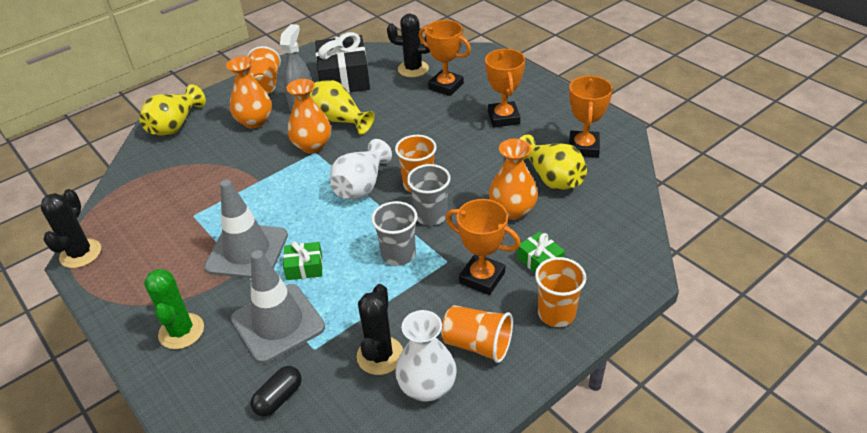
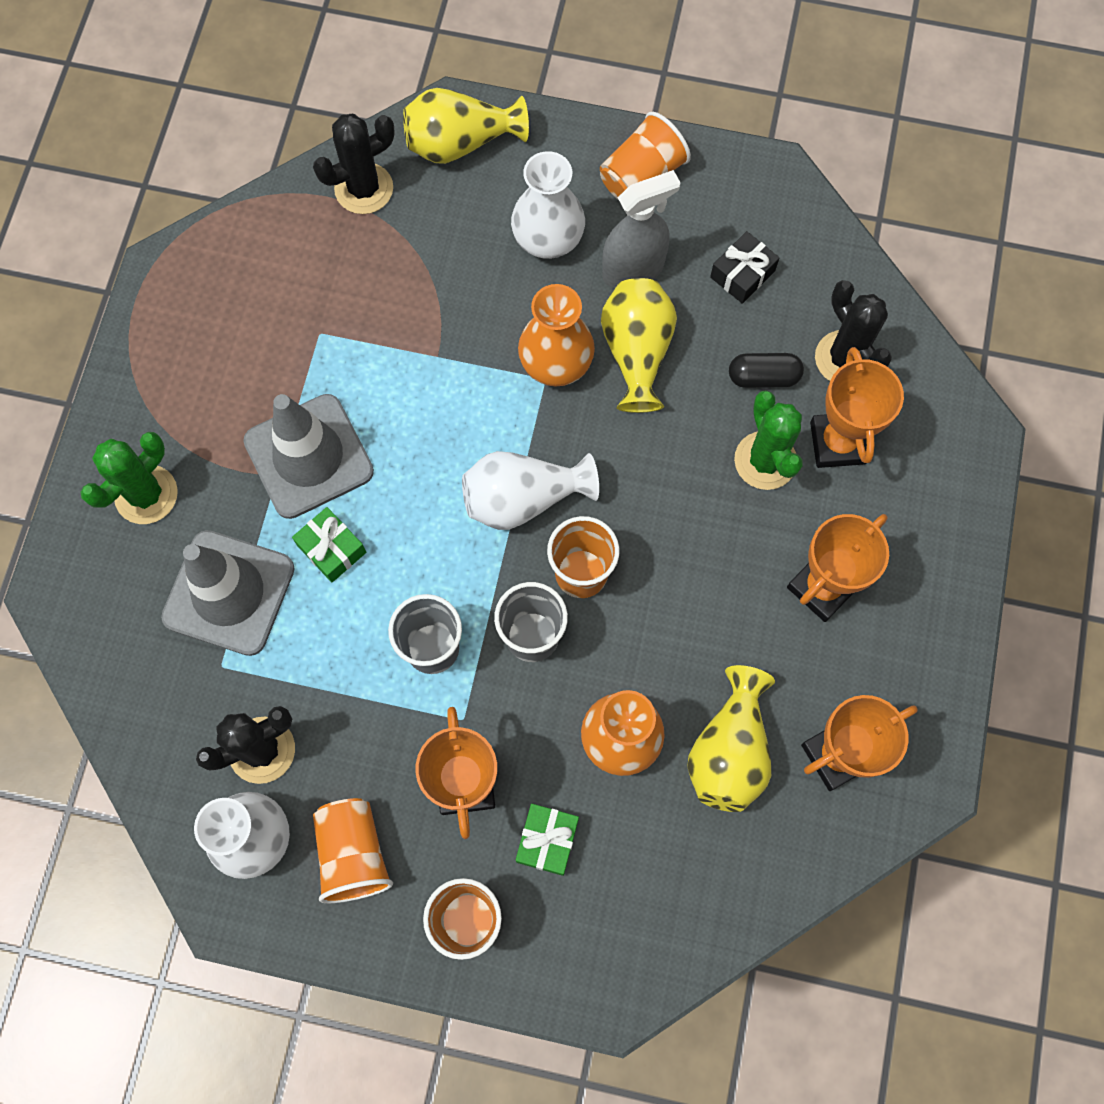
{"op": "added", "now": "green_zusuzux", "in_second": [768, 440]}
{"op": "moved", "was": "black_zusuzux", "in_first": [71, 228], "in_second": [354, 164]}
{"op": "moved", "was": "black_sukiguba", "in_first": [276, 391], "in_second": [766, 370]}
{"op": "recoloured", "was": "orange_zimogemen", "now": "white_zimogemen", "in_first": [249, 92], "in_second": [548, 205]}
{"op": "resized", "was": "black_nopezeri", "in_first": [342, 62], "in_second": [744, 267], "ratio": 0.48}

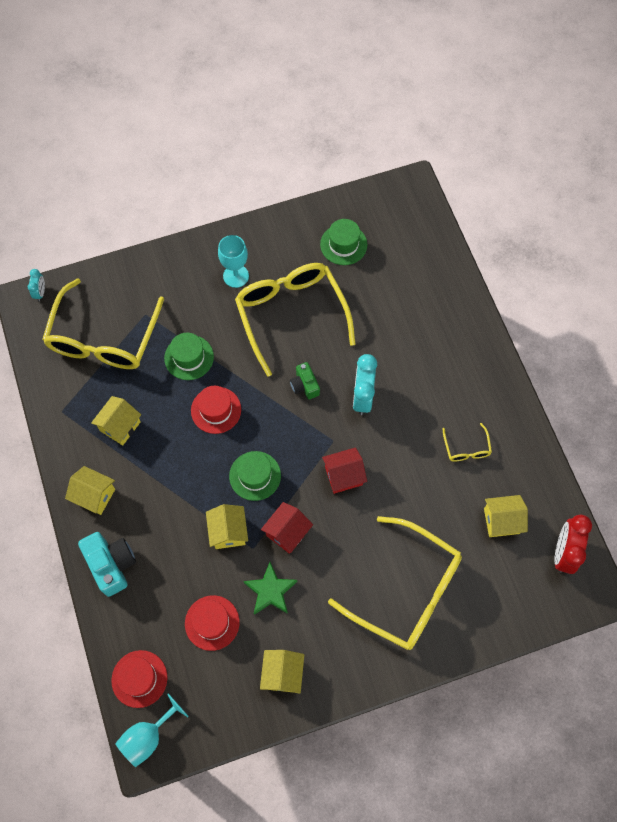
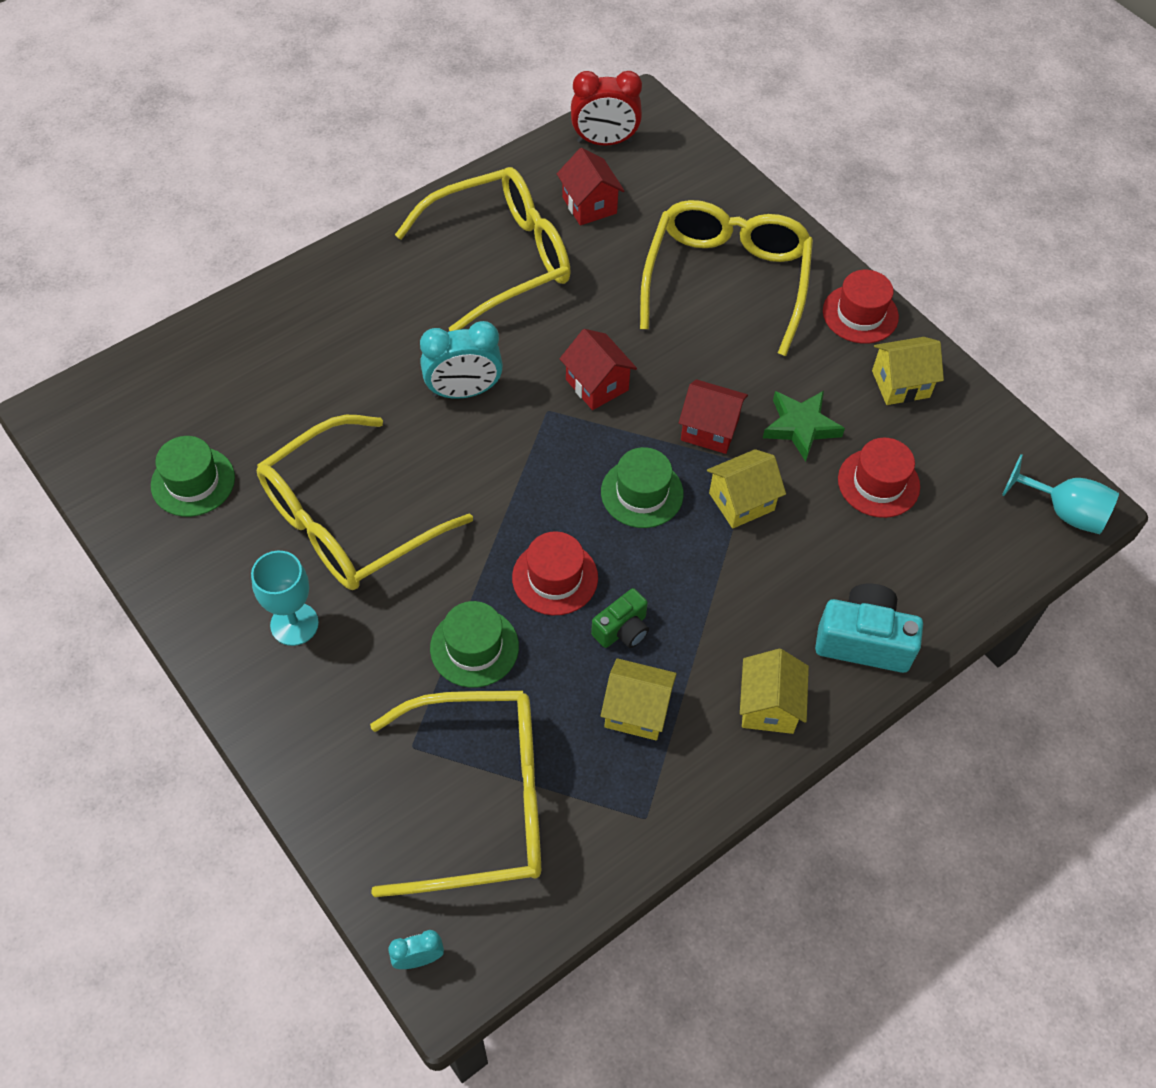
{"op": "moved", "was": "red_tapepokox", "in_first": [139, 679], "in_second": [861, 307]}
{"op": "moved", "was": "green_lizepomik", "in_first": [305, 380], "in_second": [620, 618]}
{"op": "recoloured", "was": "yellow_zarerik", "now": "red_zarerik", "in_first": [506, 516], "in_second": [591, 187]}
{"op": "turned", "was": "turquoise_lizepomik", "in_first": [107, 564], "in_second": [869, 628], "clockwise": 60}
{"op": "resized", "was": "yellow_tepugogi", "in_first": [467, 442], "in_second": [483, 249], "ratio": 2.42}

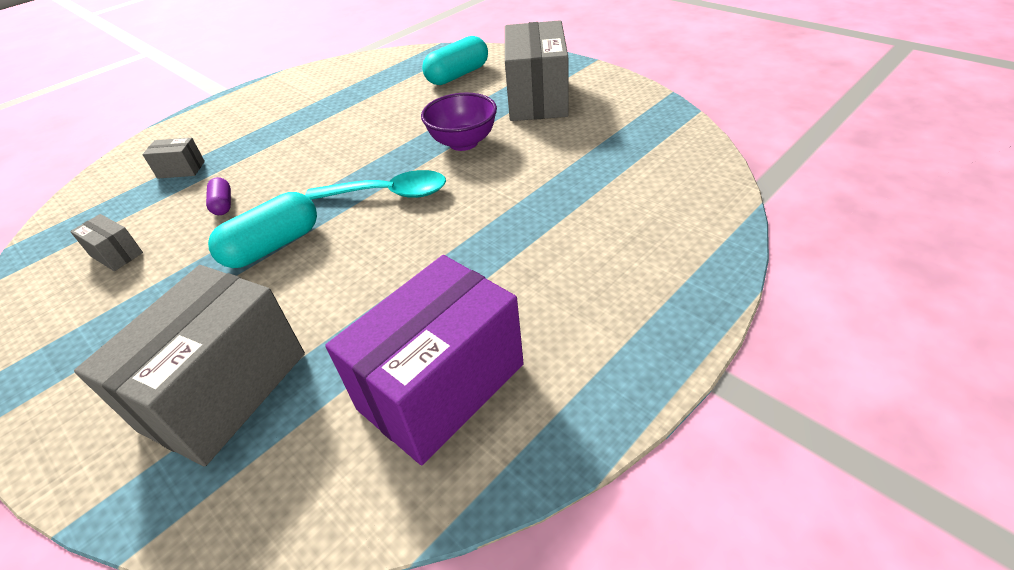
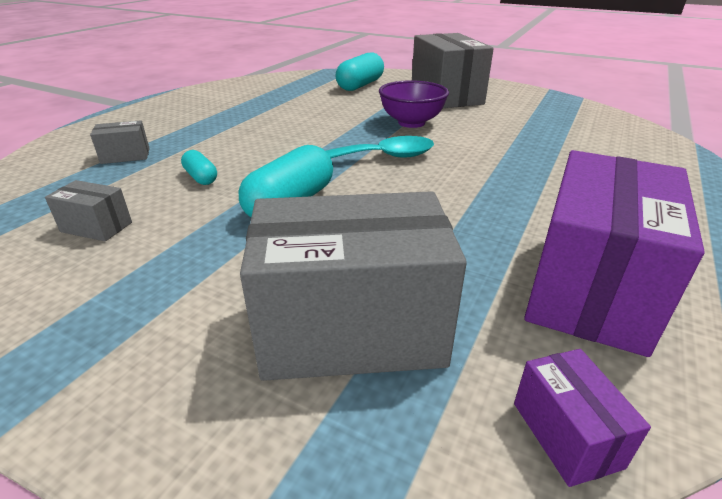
{"op": "added", "now": "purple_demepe", "in_second": [582, 418]}
{"op": "recoloured", "was": "purple_sukiguba", "now": "turquoise_sukiguba", "in_first": [218, 196], "in_second": [199, 167]}
{"op": "turned", "was": "grey_demepe", "in_first": [189, 365], "in_second": [353, 286], "clockwise": 75}

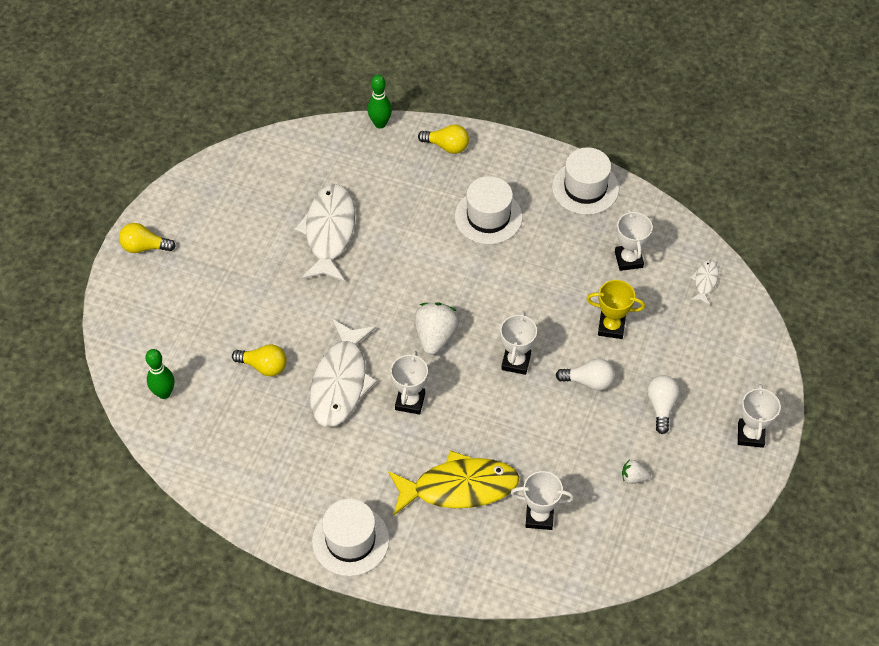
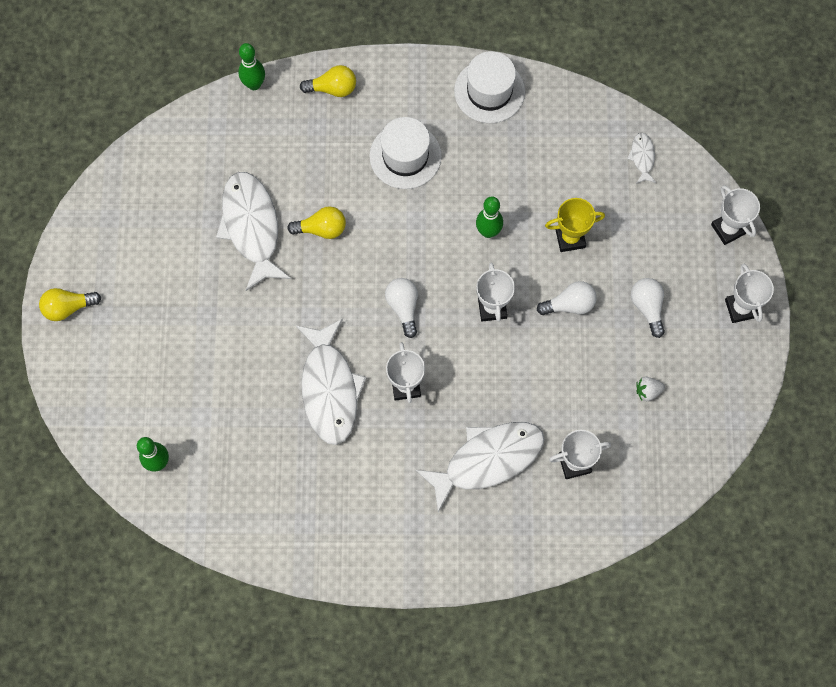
{"op": "removed", "was": "white_tapepokox", "in_first": [350, 537]}
{"op": "added", "now": "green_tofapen", "in_second": [489, 217]}
{"op": "moved", "was": "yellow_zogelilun", "in_first": [259, 360], "in_second": [316, 222]}
{"op": "moved", "was": "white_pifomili", "in_first": [634, 240], "in_second": [735, 215]}
{"op": "replaced", "was": "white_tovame", "now": "white_zogelilun", "in_first": [436, 329], "in_second": [401, 308]}
{"op": "recoloured", "was": "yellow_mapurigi", "now": "white_mapurigi", "in_first": [453, 482], "in_second": [480, 467]}

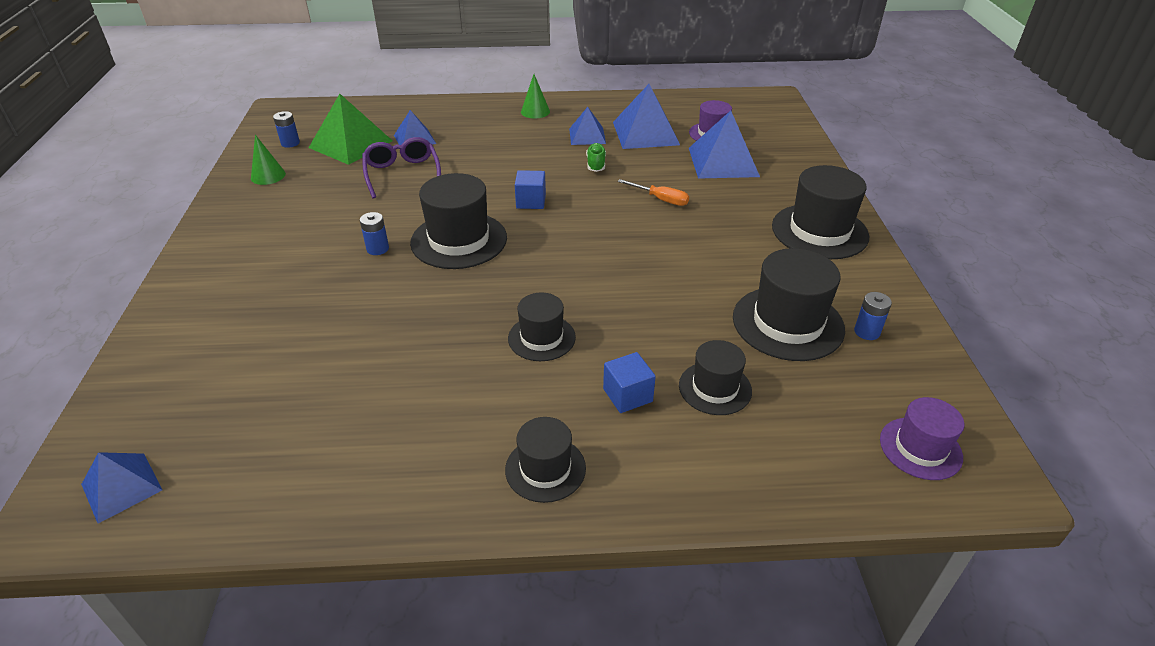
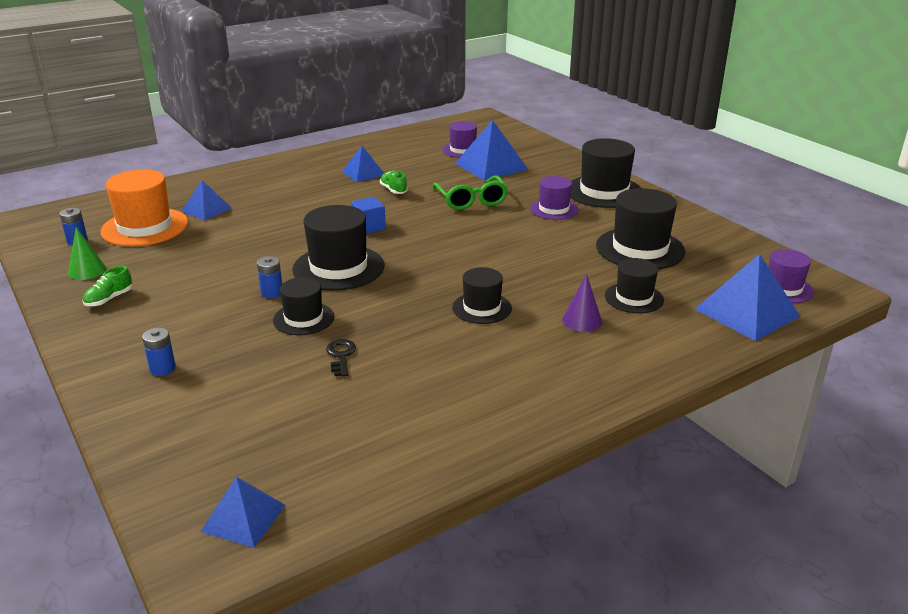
{"op": "removed", "was": "purple_tepugogi", "in_first": [401, 168]}
{"op": "removed", "was": "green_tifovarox", "in_first": [535, 96]}
{"op": "added", "now": "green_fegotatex", "in_second": [107, 286]}
{"op": "added", "now": "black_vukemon", "in_second": [341, 357]}
{"op": "added", "now": "purple_tapepokox", "in_second": [554, 198]}
{"op": "moved", "was": "black_tapepokox", "in_first": [545, 460], "in_second": [303, 306]}
{"op": "moved", "was": "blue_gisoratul", "in_first": [646, 116], "in_second": [747, 297]}
{"op": "moved", "was": "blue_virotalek", "in_first": [873, 316], "in_second": [159, 352]}
{"op": "replaced", "was": "green_gisoratul", "now": "orange_tapepokox", "in_first": [351, 129], "in_second": [144, 207]}
{"op": "replaced", "was": "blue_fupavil", "now": "purple_tifovarox", "in_first": [629, 382], "in_second": [582, 303]}
{"op": "replaced", "was": "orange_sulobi", "now": "green_tepugogi", "in_first": [653, 192], "in_second": [470, 192]}

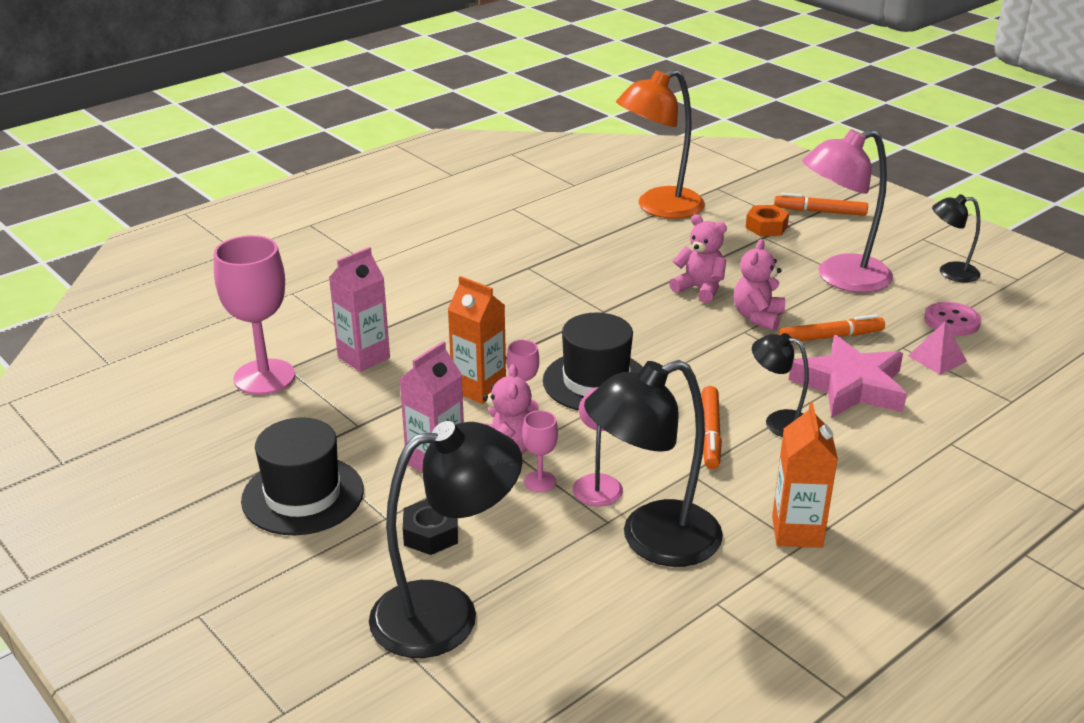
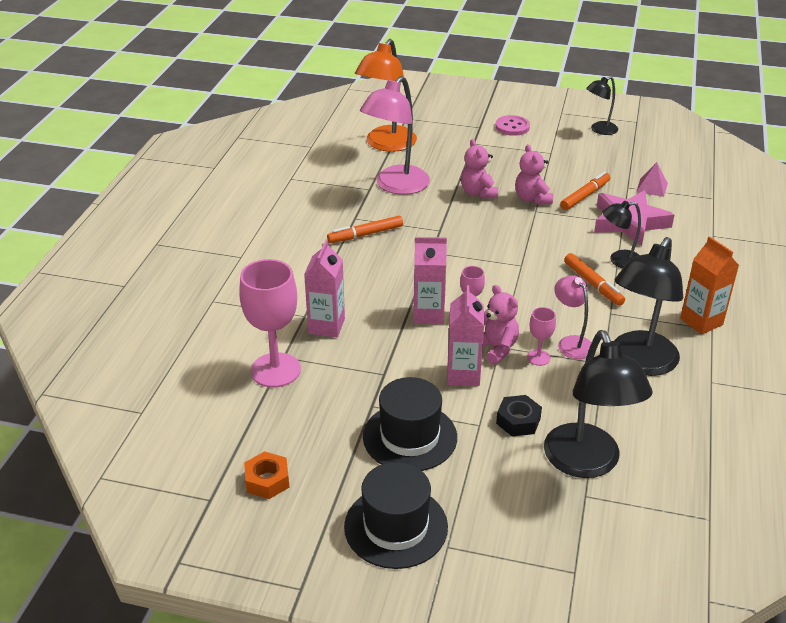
{"op": "moved", "was": "black_tapepokox", "in_first": [593, 362], "in_second": [396, 515]}
{"op": "moved", "was": "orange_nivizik", "in_first": [767, 220], "in_second": [266, 475]}
{"op": "moved", "was": "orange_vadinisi", "in_first": [821, 204], "in_second": [365, 229]}
{"op": "moved", "was": "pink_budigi", "in_first": [847, 211], "in_second": [395, 135]}
{"op": "moved", "was": "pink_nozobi", "in_first": [952, 319], "in_second": [512, 125]}
{"op": "recoloured", "was": "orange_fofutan", "now": "pink_fofutan", "in_first": [476, 340], "in_second": [430, 280]}
{"op": "turned", "was": "black_budigi", "in_first": [445, 539], "in_second": [598, 404], "clockwise": 135}
{"op": "turned", "was": "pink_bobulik", "in_first": [698, 258], "in_second": [479, 168], "clockwise": -105}

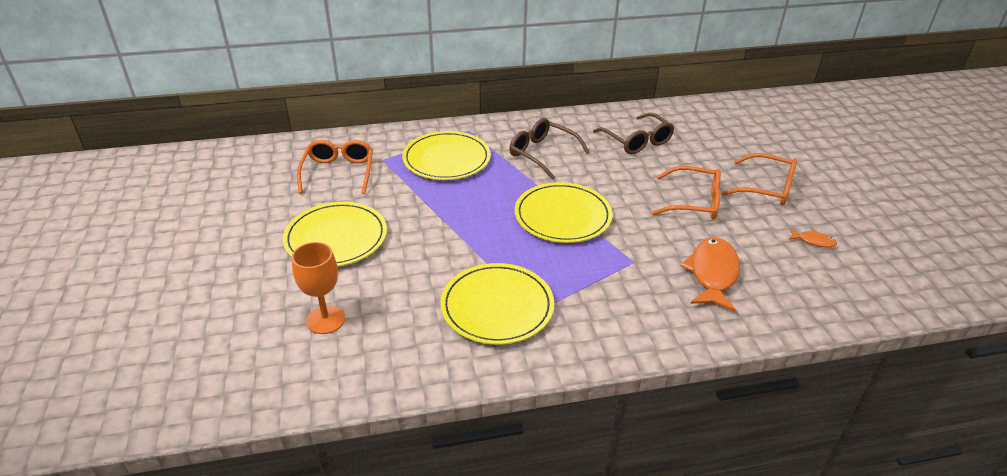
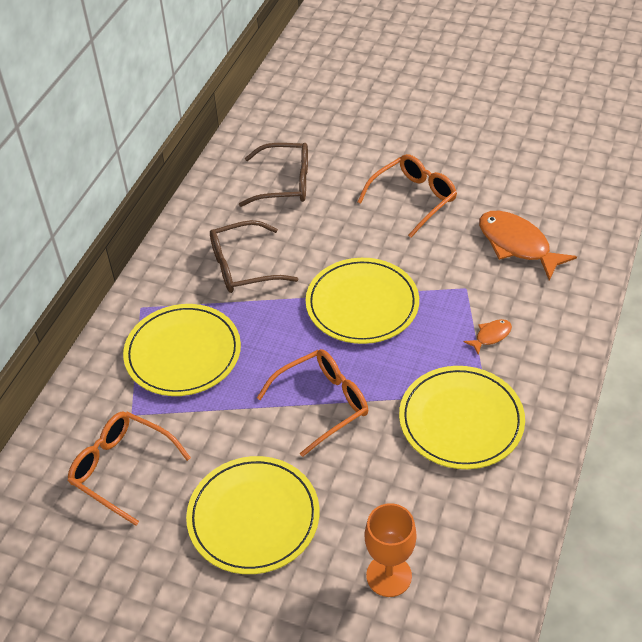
{"op": "moved", "was": "orange_tepugogi", "in_first": [759, 179], "in_second": [312, 403]}
{"op": "moved", "was": "orange_mapurigi", "in_first": [813, 238], "in_second": [488, 337]}

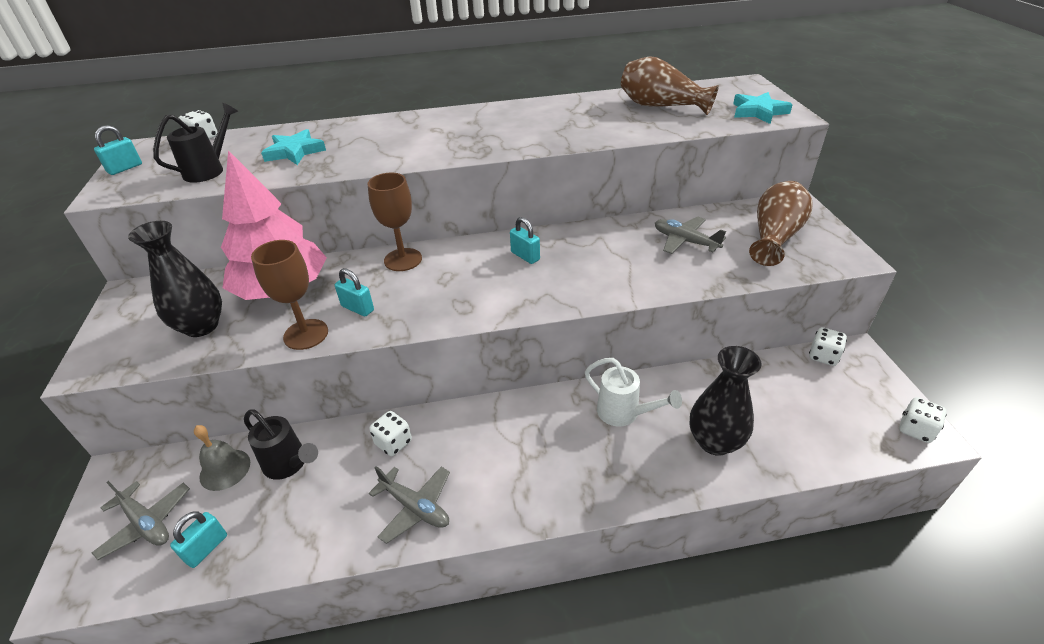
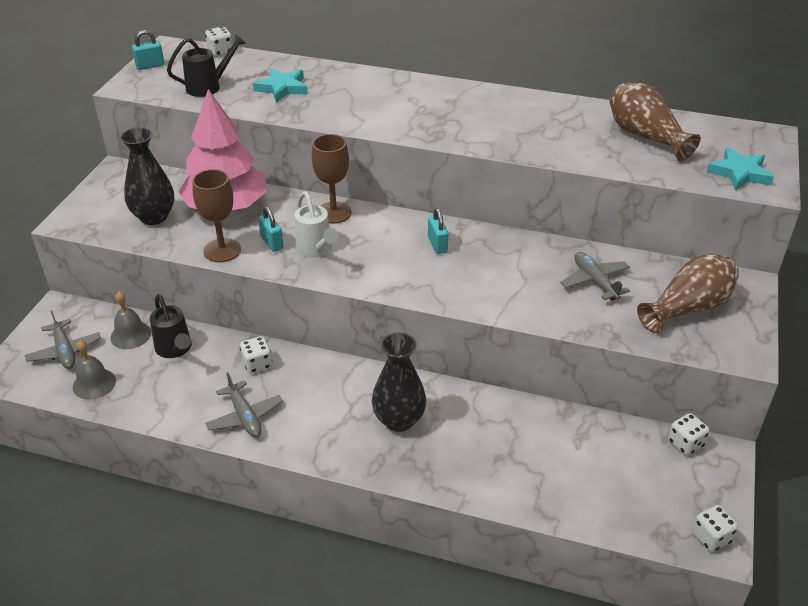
{"op": "moved", "was": "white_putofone", "in_first": [633, 392], "in_second": [317, 224]}
{"op": "moved", "was": "black_zimogemen", "in_first": [726, 401], "in_second": [399, 382]}
{"op": "replaced", "was": "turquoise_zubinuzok", "now": "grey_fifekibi", "in_first": [198, 540], "in_second": [94, 370]}

